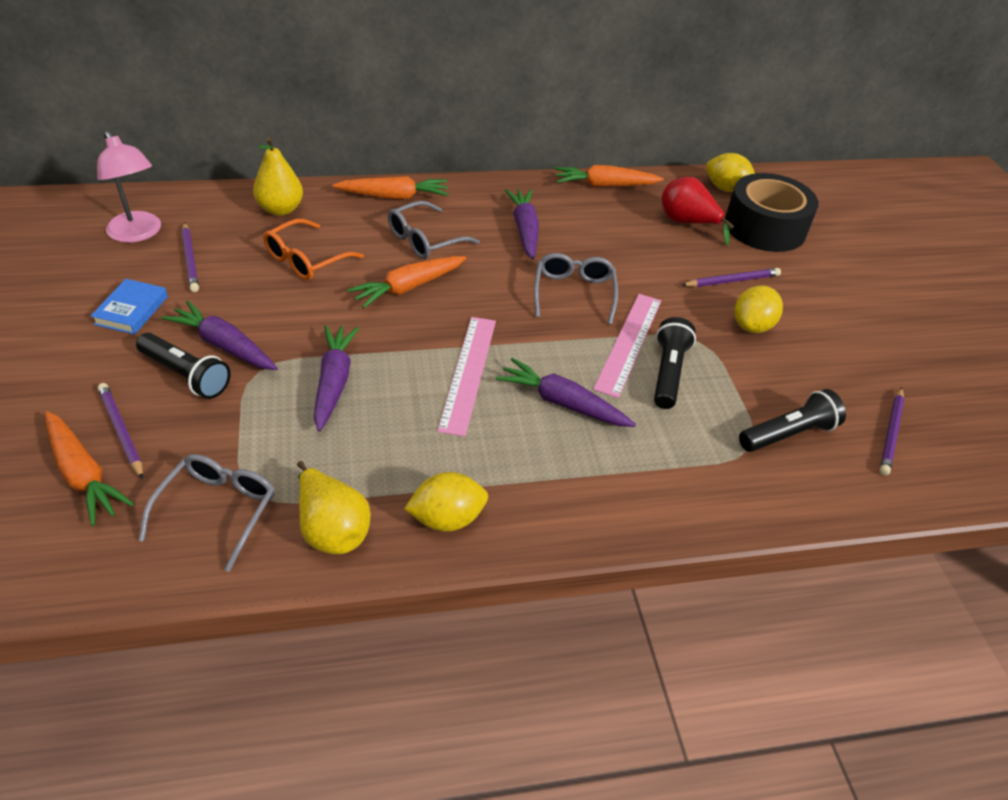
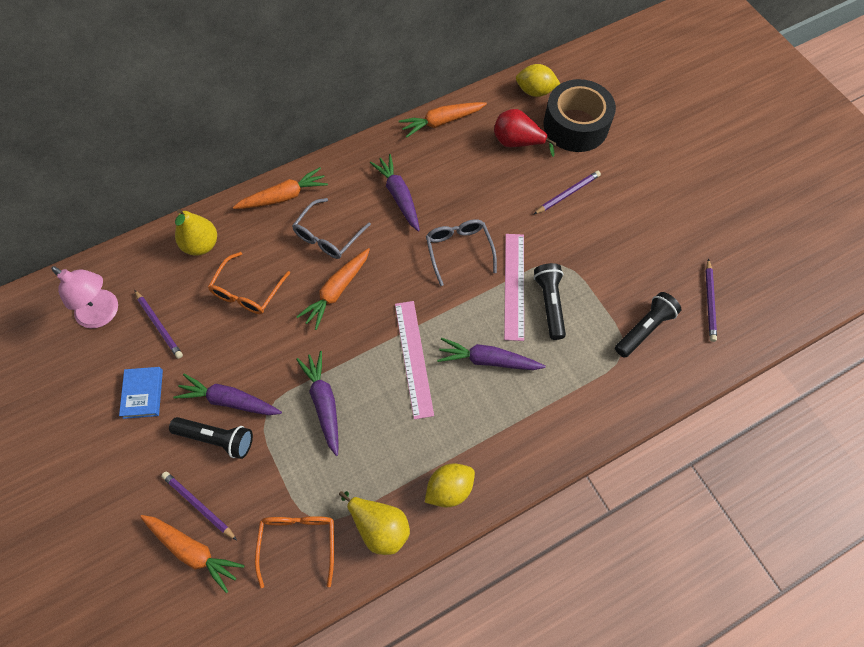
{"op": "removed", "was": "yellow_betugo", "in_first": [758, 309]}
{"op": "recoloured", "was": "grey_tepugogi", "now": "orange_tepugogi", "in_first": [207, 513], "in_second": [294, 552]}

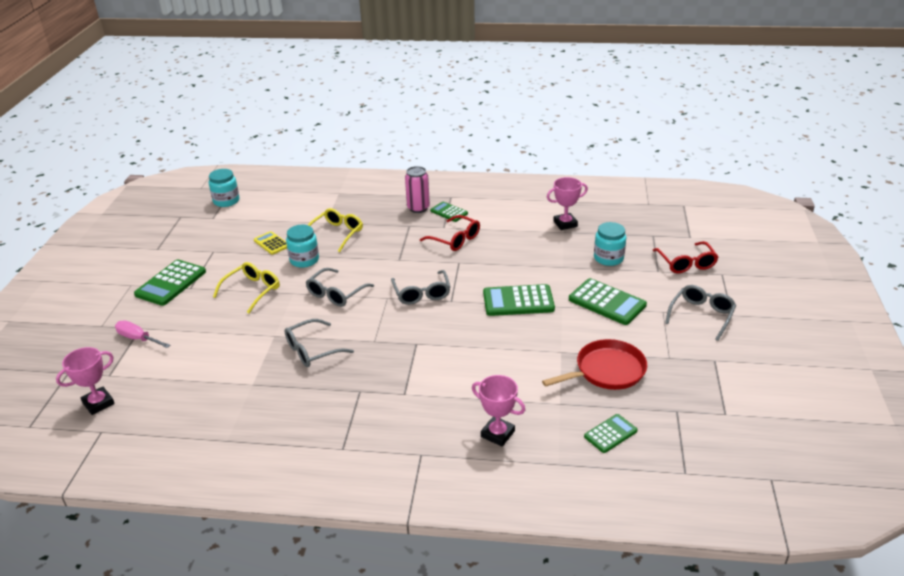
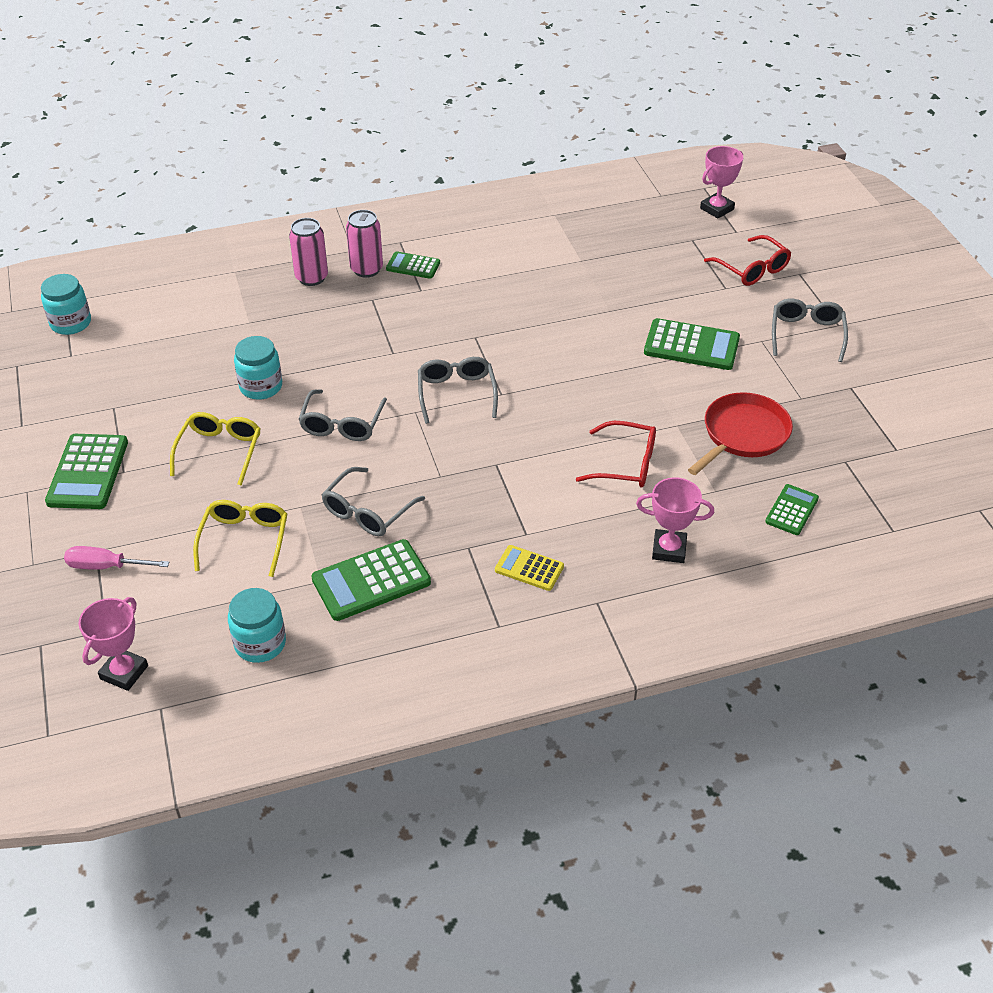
{"op": "added", "now": "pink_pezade", "in_second": [308, 252]}
{"op": "moved", "was": "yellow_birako", "in_first": [270, 243], "in_second": [529, 568]}
{"op": "moved", "was": "yellow_tepugogi", "in_first": [335, 230], "in_second": [240, 538]}
{"op": "moved", "was": "red_tepugogi", "in_first": [450, 233], "in_second": [616, 454]}
{"op": "moved", "was": "green_birako", "in_first": [519, 300], "in_second": [371, 580]}
{"op": "moved", "was": "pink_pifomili", "in_first": [567, 203], "in_second": [721, 182]}
{"op": "moved", "was": "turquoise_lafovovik", "in_first": [610, 244], "in_second": [257, 625]}
{"op": "turned", "was": "grey_tepugogi", "in_first": [420, 287], "in_second": [458, 390], "clockwise": -150}

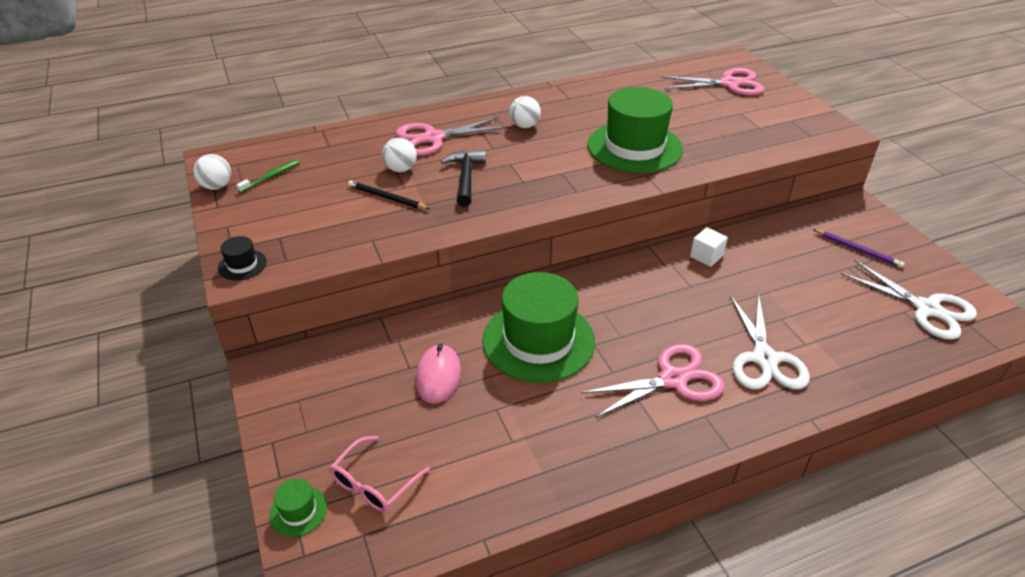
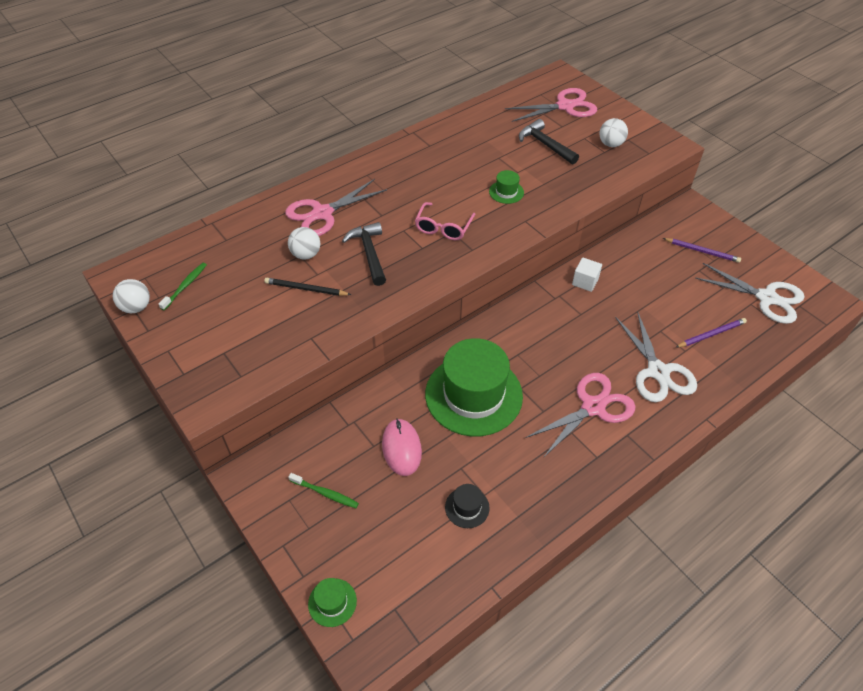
{"op": "added", "now": "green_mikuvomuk", "in_second": [323, 490]}
{"op": "added", "now": "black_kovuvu", "in_second": [549, 141]}
{"op": "added", "now": "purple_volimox", "in_second": [711, 332]}
{"op": "moved", "was": "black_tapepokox", "in_first": [242, 258], "in_second": [467, 506]}
{"op": "moved", "was": "pink_tepugogi", "in_first": [379, 474], "in_second": [445, 221]}
{"op": "moved", "was": "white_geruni", "in_first": [525, 112], "in_second": [613, 132]}
{"op": "resized", "was": "green_tapepokox", "in_first": [635, 130], "in_second": [506, 187], "ratio": 0.41}

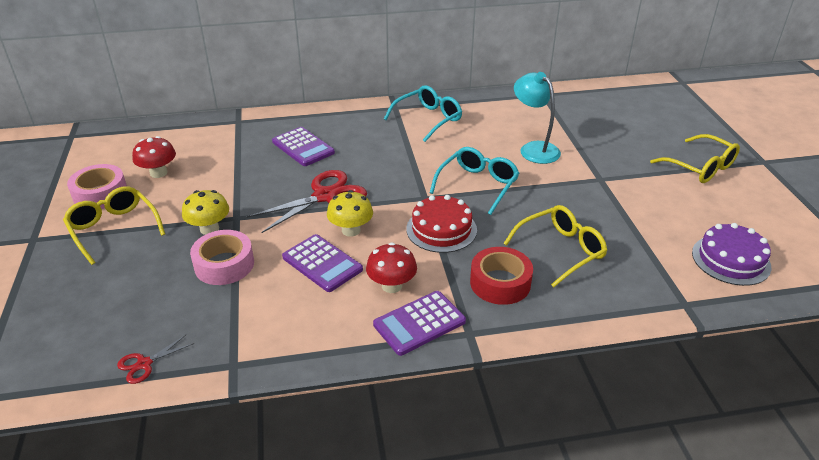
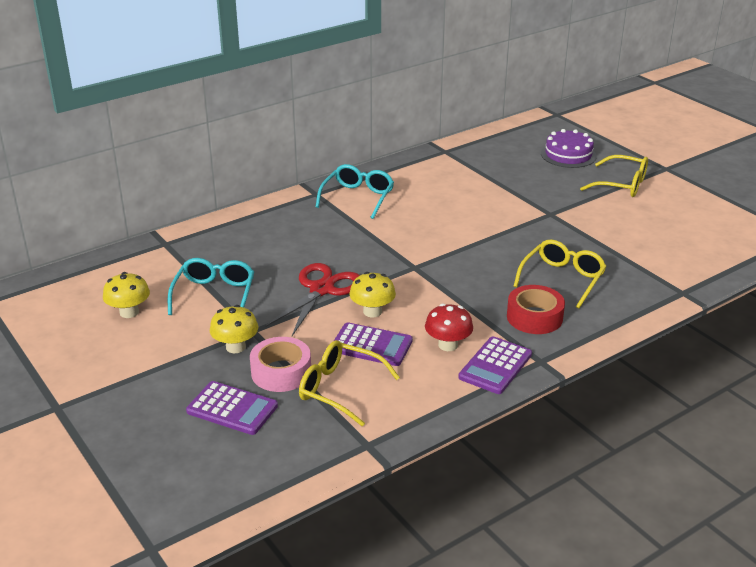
{"op": "removed", "was": "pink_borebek", "in_first": [97, 186]}
{"op": "removed", "was": "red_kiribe", "in_first": [155, 359]}
{"op": "removed", "was": "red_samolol", "in_first": [441, 224]}
{"op": "removed", "was": "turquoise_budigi", "in_first": [537, 118]}
{"op": "moved", "was": "yellow_tepugogi", "in_first": [114, 225], "in_second": [349, 383]}
{"op": "moved", "was": "purple_birako", "in_first": [303, 146], "in_second": [232, 408]}
{"op": "moved", "was": "turquoise_tepugogi", "in_first": [474, 181], "in_second": [211, 286]}
{"op": "moved", "was": "purple_samolol", "in_first": [731, 254], "in_second": [569, 148]}
{"op": "recoloured", "was": "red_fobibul", "now": "yellow_fobibul", "in_first": [154, 157], "in_second": [126, 295]}

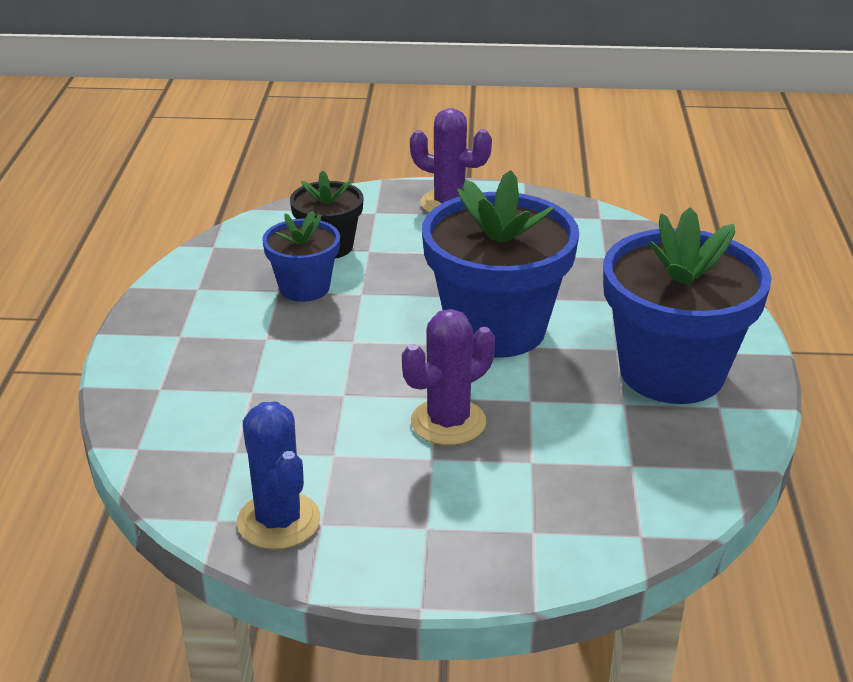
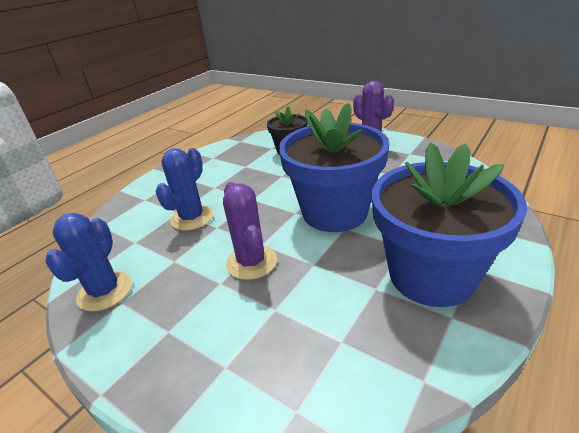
{"op": "removed", "was": "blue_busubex", "in_first": [301, 256]}
{"op": "added", "now": "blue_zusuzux", "in_second": [184, 189]}
{"op": "turned", "was": "purple_zusuzux", "in_first": [448, 377], "in_second": [250, 231], "clockwise": 75}

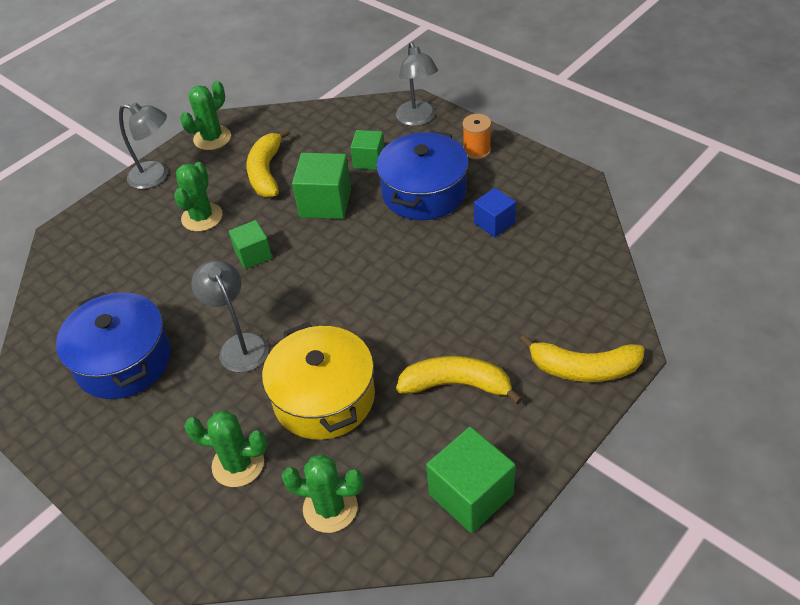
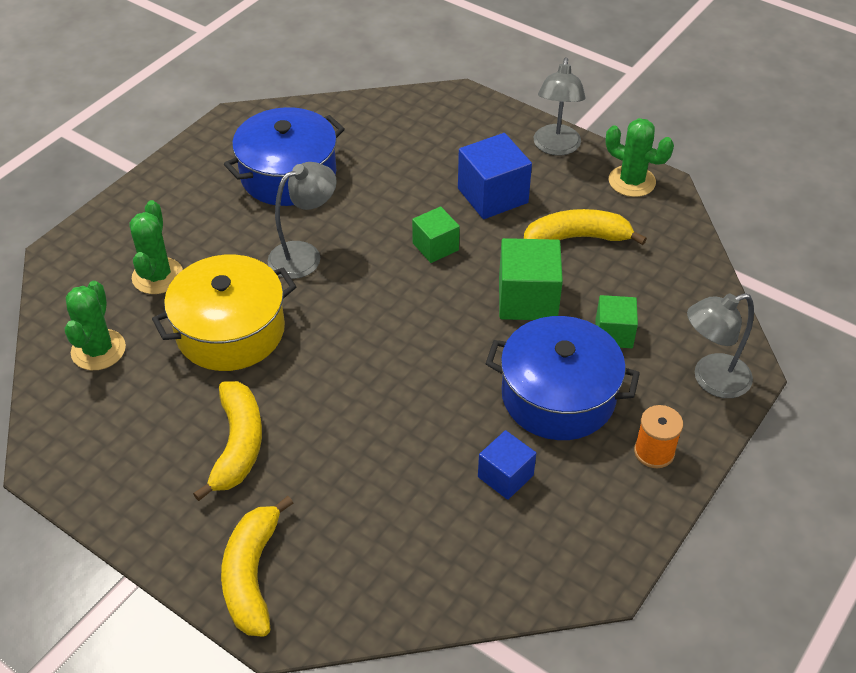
{"op": "removed", "was": "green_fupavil", "in_first": [470, 480]}
{"op": "replaced", "was": "green_zusuzux", "now": "blue_fupavil", "in_first": [198, 197], "in_second": [495, 176]}

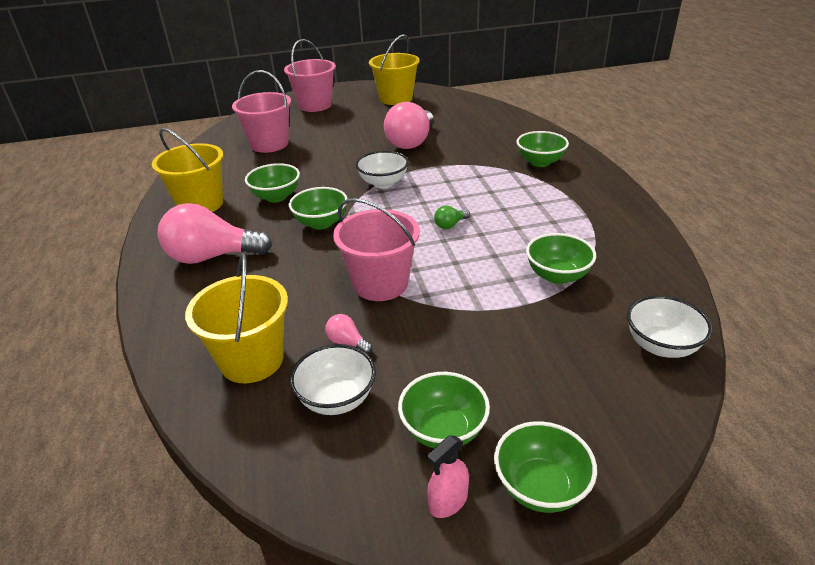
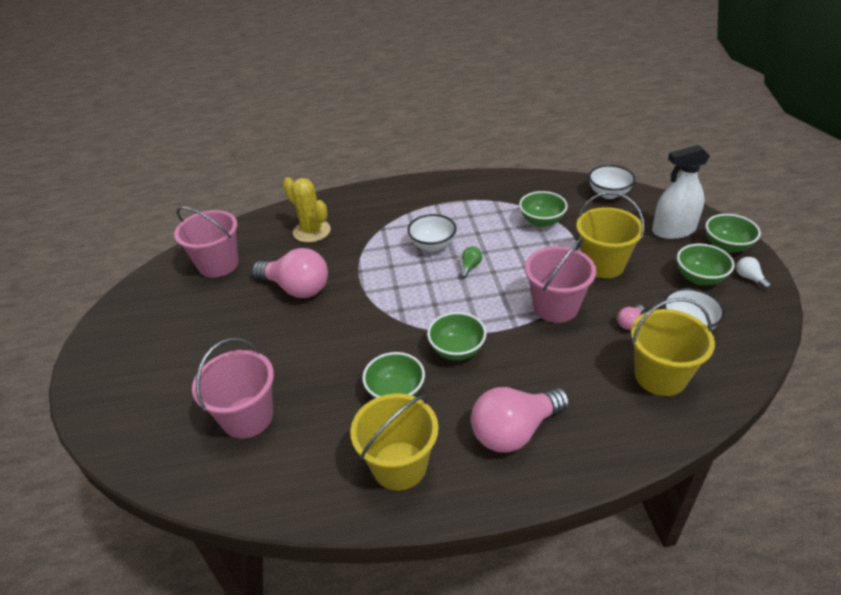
{"op": "removed", "was": "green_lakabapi", "in_first": [542, 149]}
{"op": "added", "now": "yellow_zusuzux", "in_second": [307, 210]}
{"op": "added", "now": "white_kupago", "in_second": [681, 192]}
{"op": "moved", "was": "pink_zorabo", "in_first": [310, 75], "in_second": [206, 242]}
{"op": "moved", "was": "white_lakabapi", "in_first": [382, 170], "in_second": [431, 233]}
{"op": "moved", "was": "yellow_zorabo", "in_first": [394, 69], "in_second": [610, 235]}
{"op": "replaced", "was": "pink_kupago", "now": "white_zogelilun", "in_first": [448, 476], "in_second": [753, 273]}
{"op": "turned", "was": "pink_zogelilun", "in_first": [215, 233], "in_second": [520, 420], "clockwise": 60}
{"op": "turned", "was": "green_zogelilun", "in_first": [452, 217], "in_second": [470, 262], "clockwise": -120}

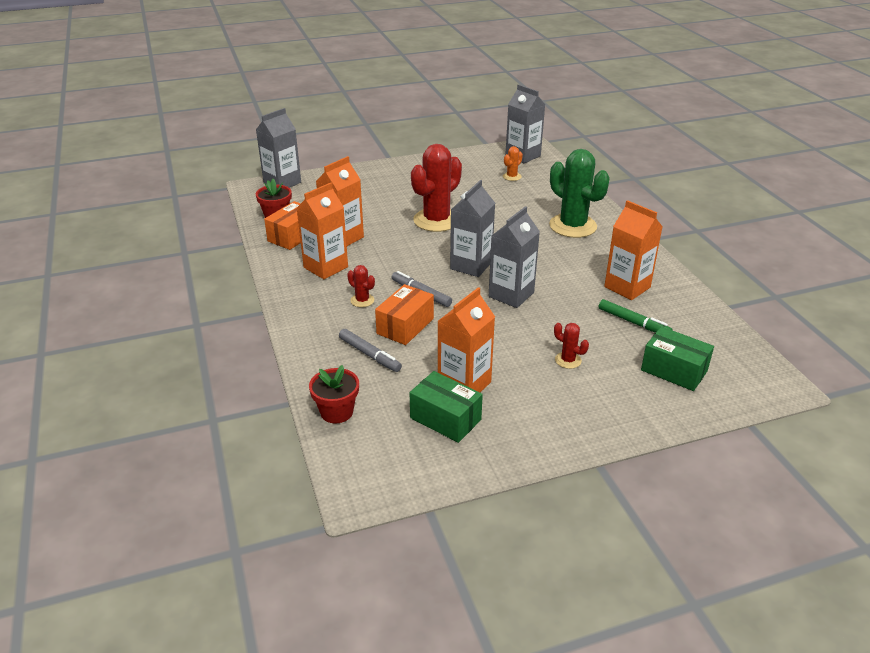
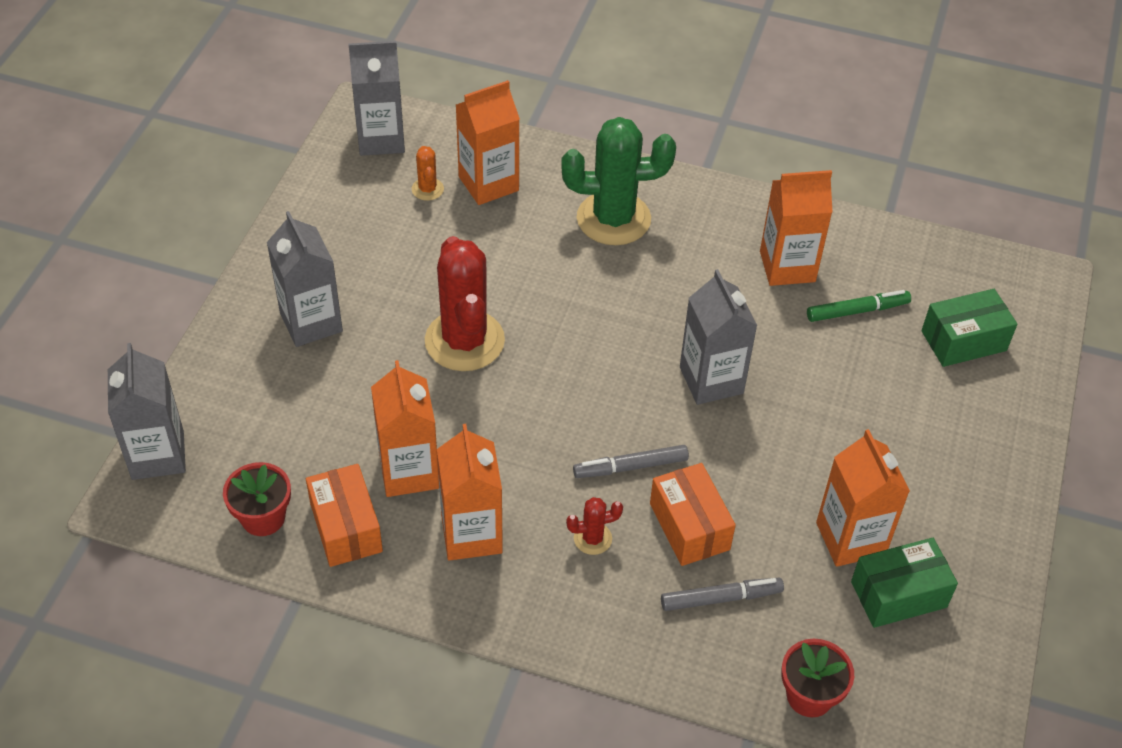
{"op": "removed", "was": "red_zusuzux", "in_first": [571, 346]}
{"op": "added", "now": "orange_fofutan", "in_second": [488, 142]}
{"op": "moved", "was": "grey_fofutan", "in_first": [472, 228], "in_second": [305, 279]}

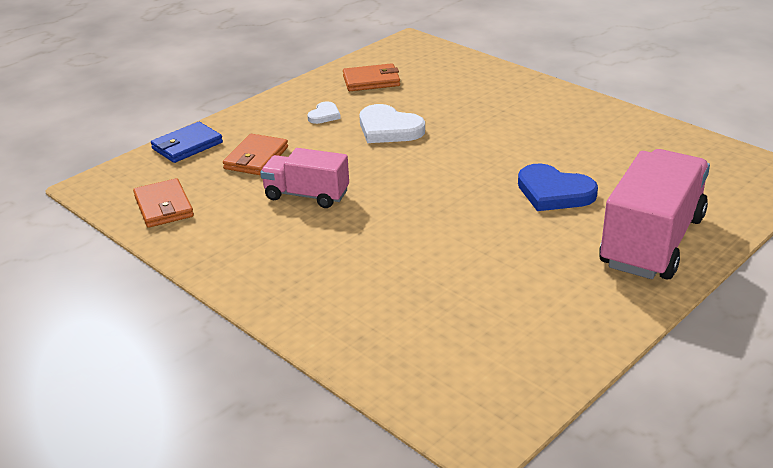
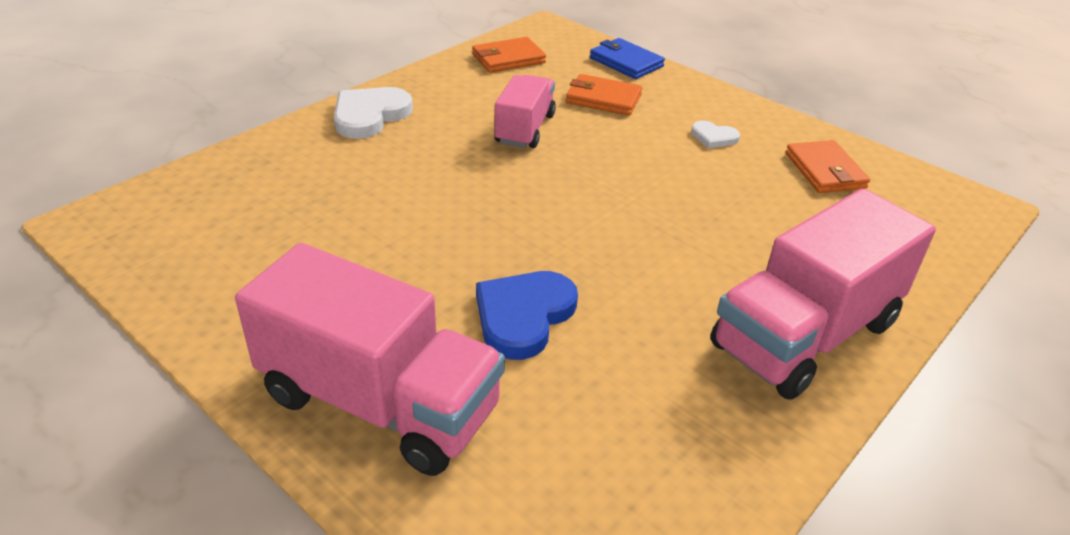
{"op": "added", "now": "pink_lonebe", "in_second": [823, 294]}
{"op": "moved", "was": "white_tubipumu", "in_first": [392, 123], "in_second": [373, 113]}

